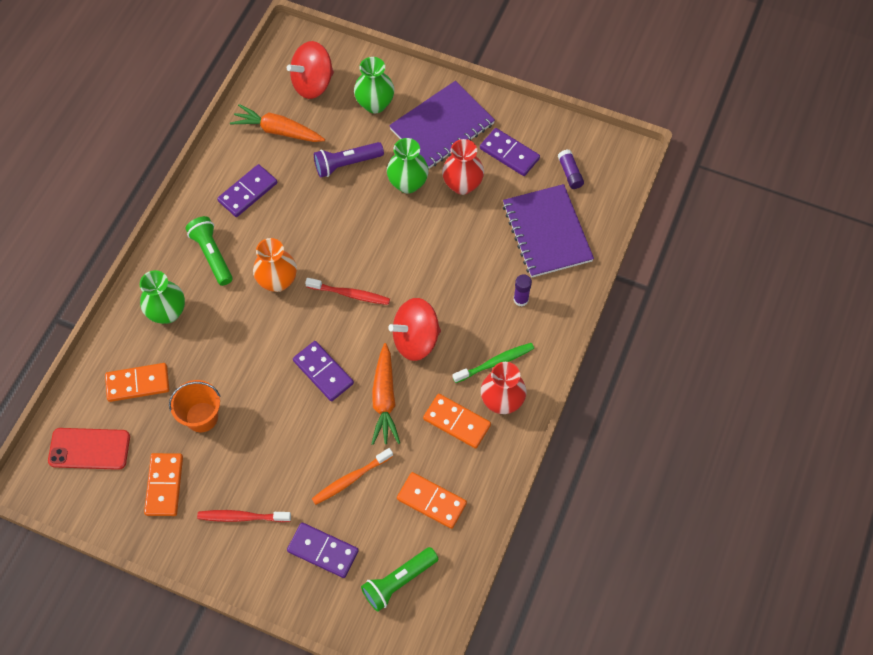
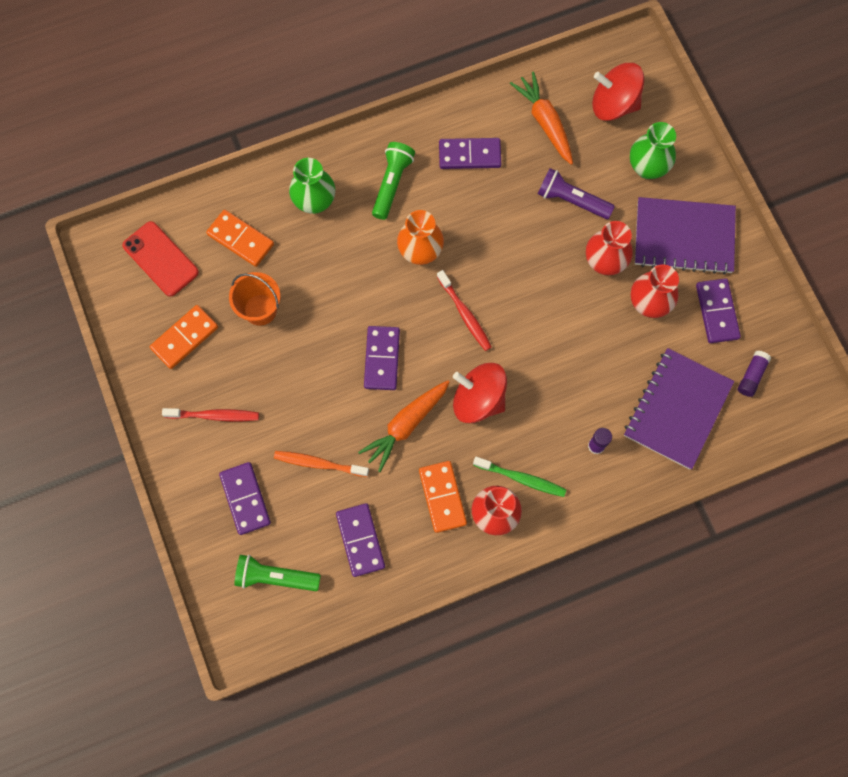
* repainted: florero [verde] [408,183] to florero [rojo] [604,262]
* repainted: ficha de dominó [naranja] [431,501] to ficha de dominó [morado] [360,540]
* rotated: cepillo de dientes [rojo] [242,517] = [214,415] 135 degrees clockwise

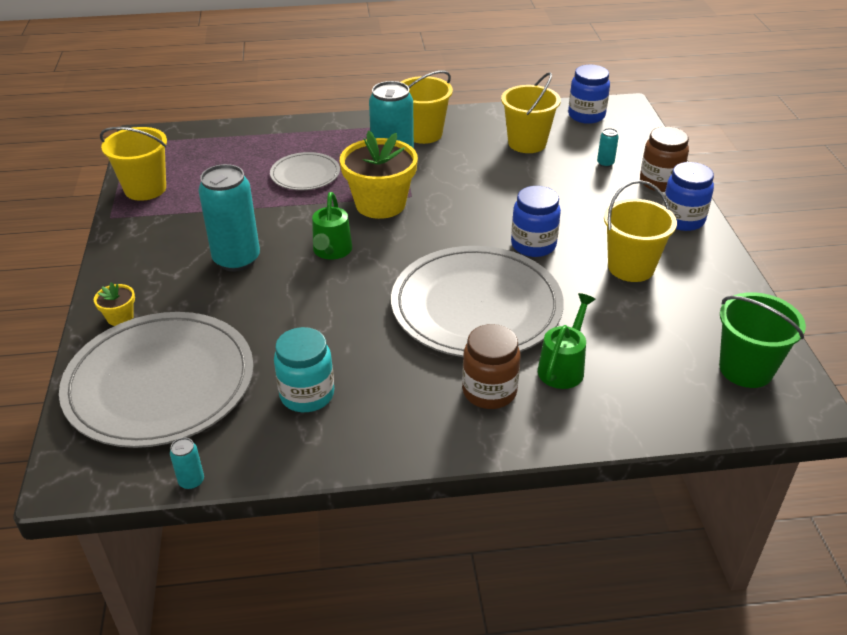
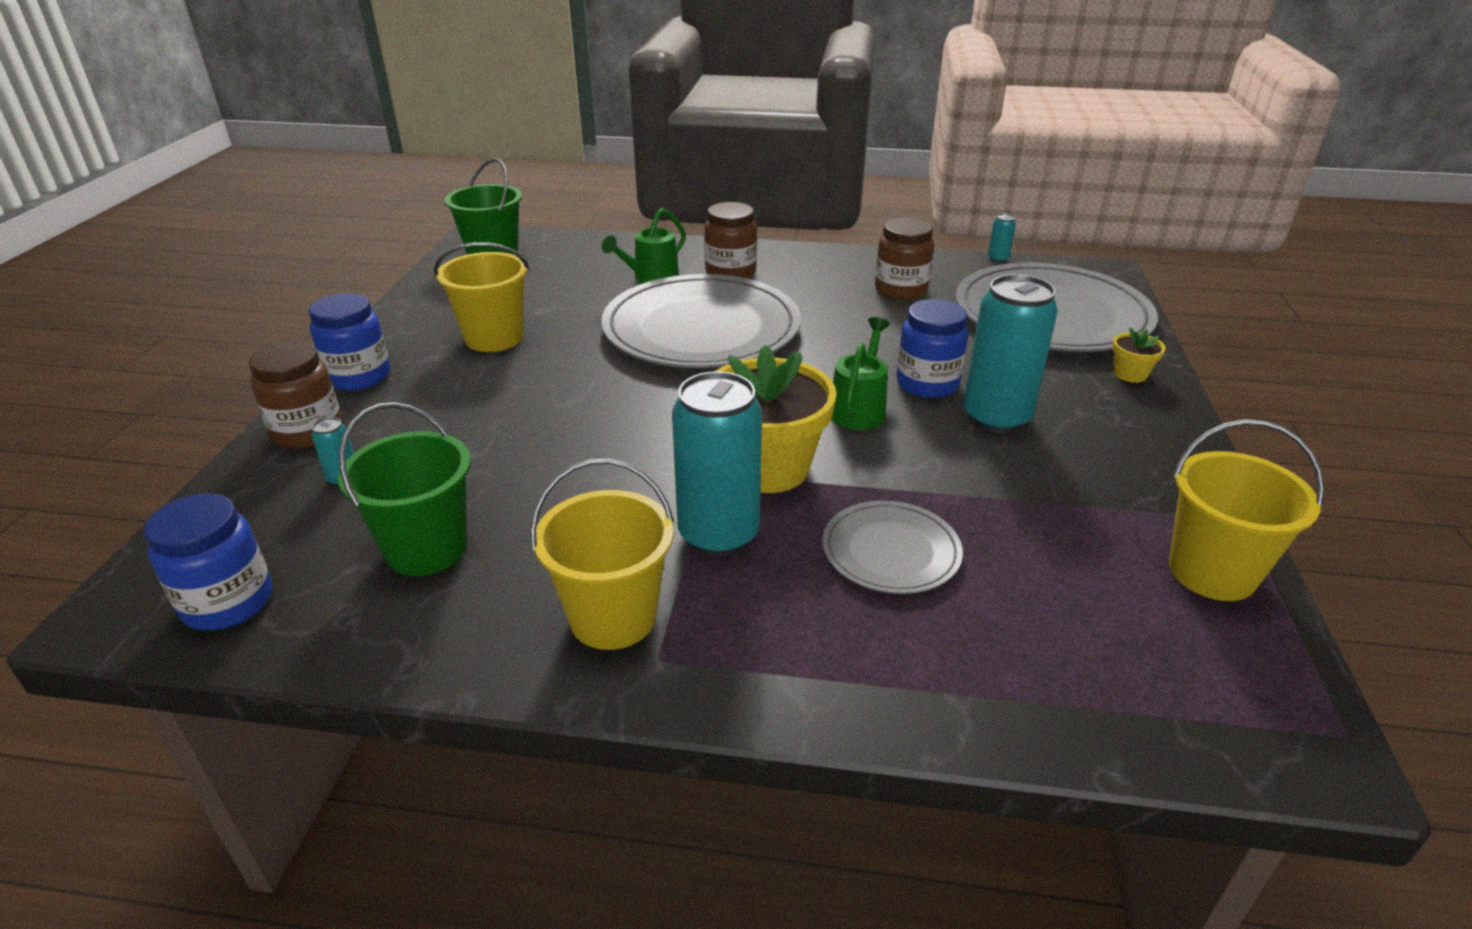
* shifted: tarro [azul] [533,245] to [927,384]
* repainted: tarro [turquesa] [307,395] to tarro [marrón] [900,290]
* repainted: balde [amarillo] [527,143] to balde [verde] [426,549]

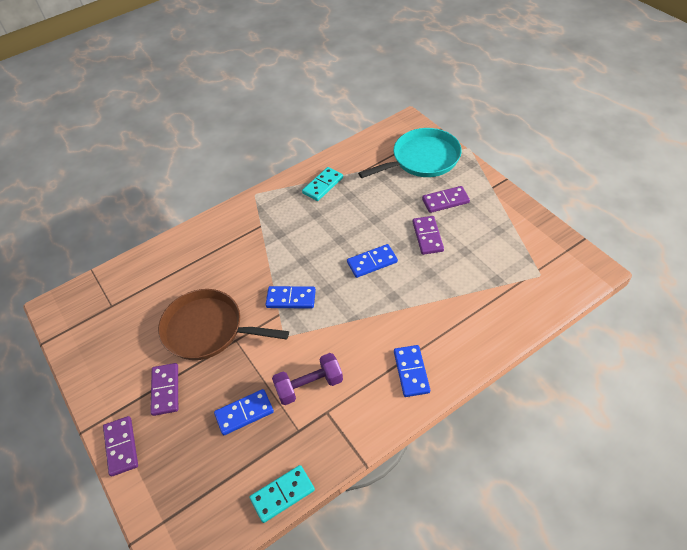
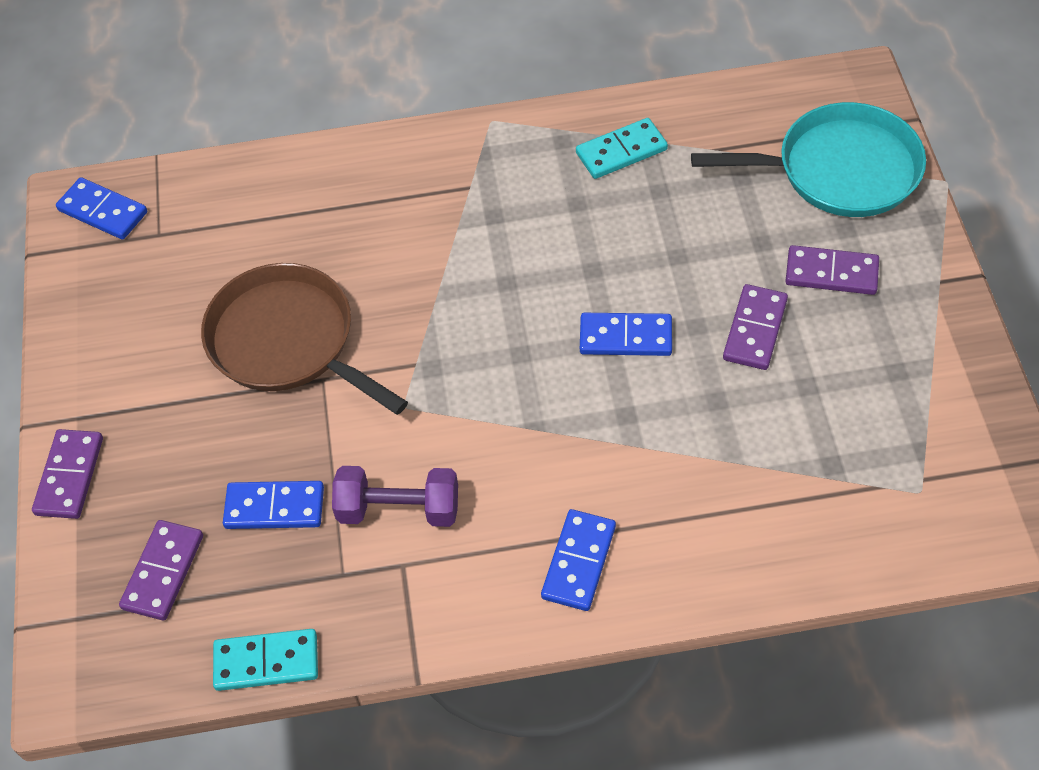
* shifted: ficha de dominó [morado] [165,390] to [163,572]
* shifted: ficha de dominó [azul] [291,299] to [103,211]

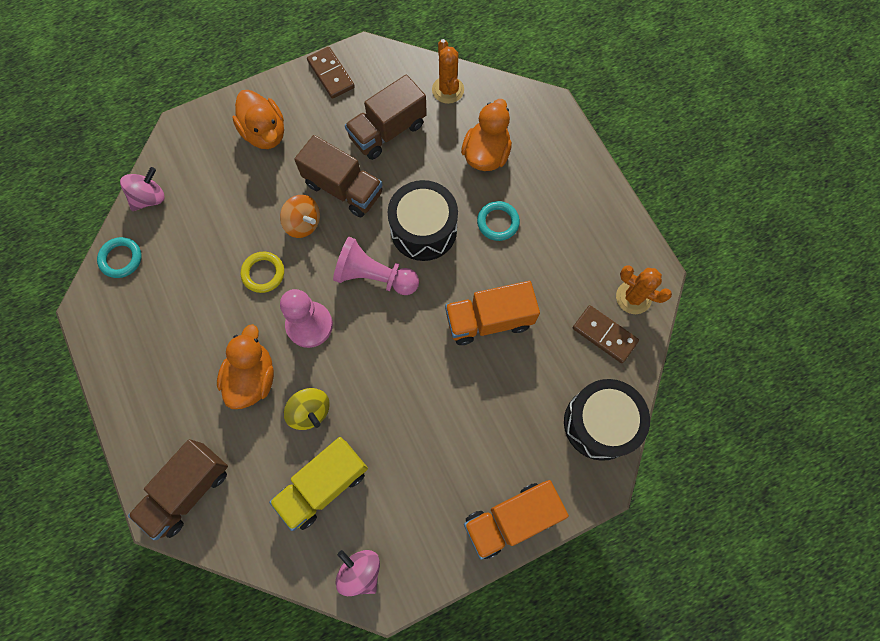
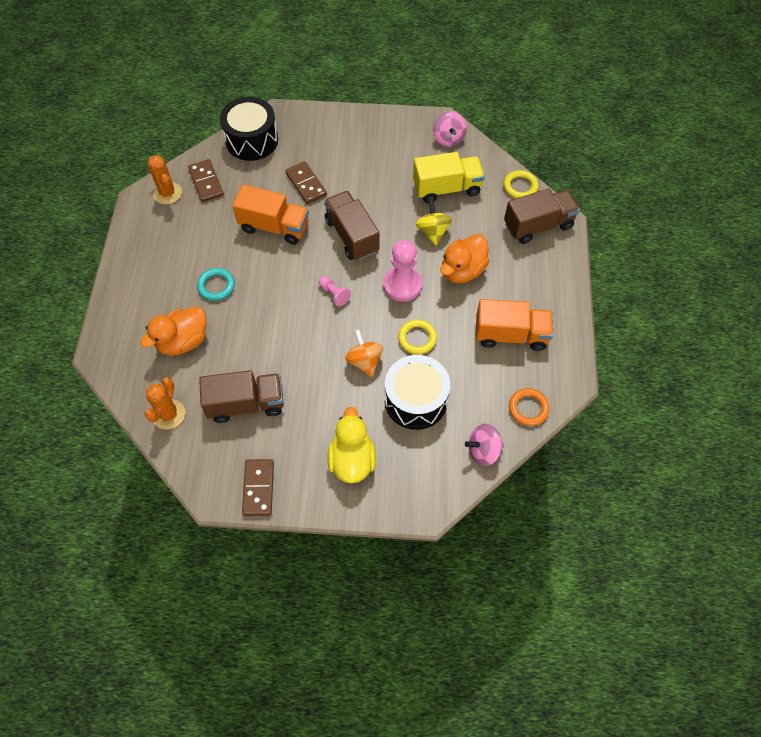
* new: ficha de dominó [marrón] [306,184]
* new: anillo [amarillo] [520,186]
* shifted: camión [marrón] [343,188] to [352,236]
* shifted: tambor [negro] [423,230] to [415,400]
* shifted: camión [naranja] [511,519] to [510,335]
* repainted: anillo [turquesa] [121,259] to anillo [naranja] [528,408]
* repainted: pato [naranja] [265,133] to pato [amarillo] [352,460]
* scaled: peón [rosa] [374,276] = [334,294] x0.51

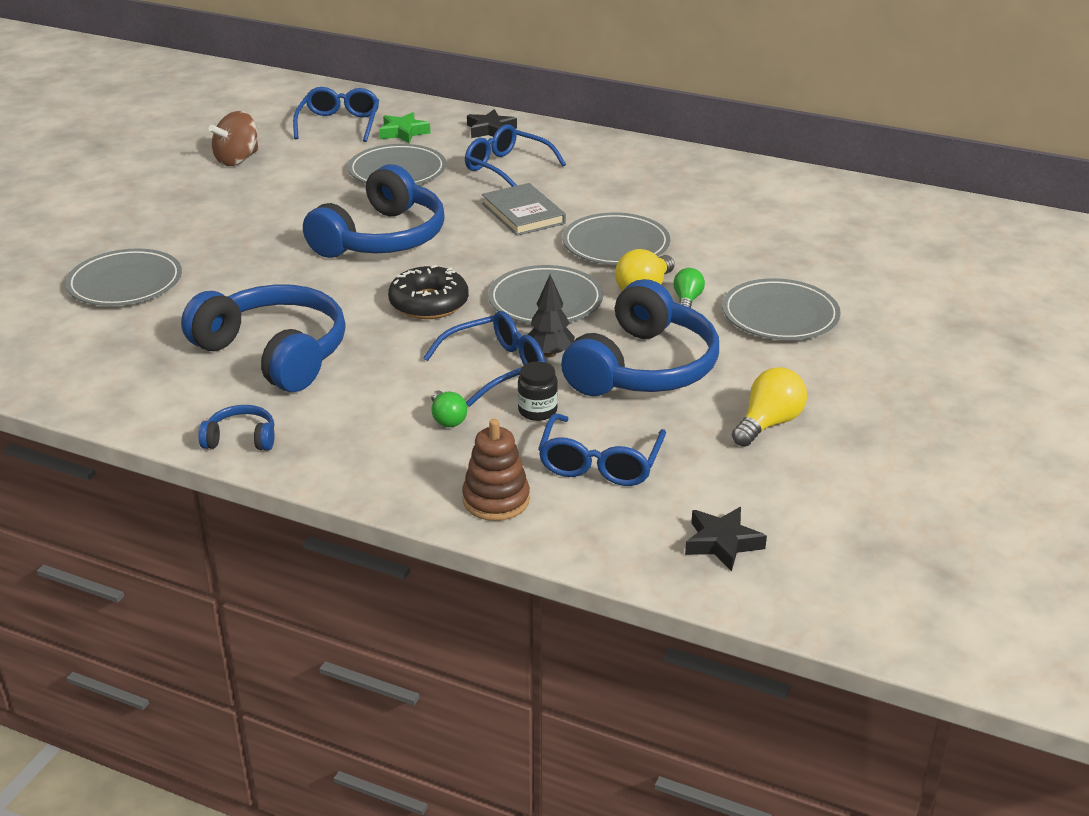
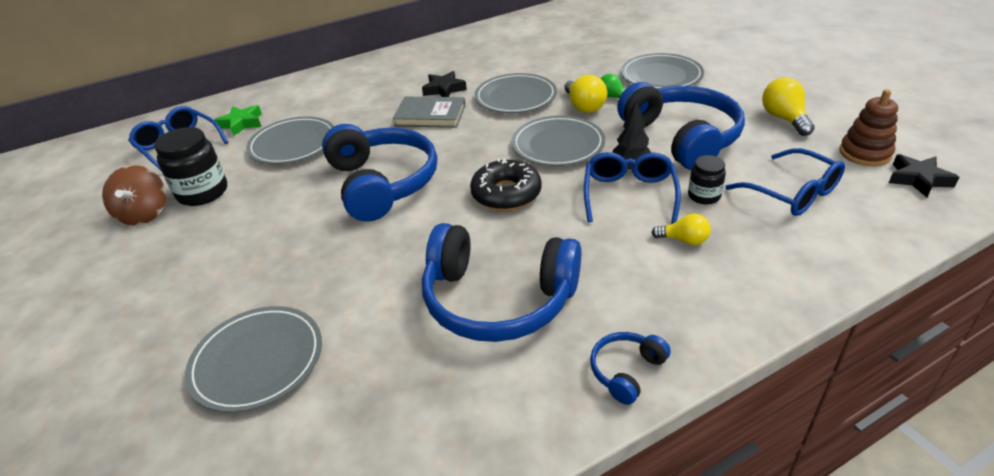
* gone: gafas [azul] [507,167]
* new: tarro [negro] [203,192]
* shifted: juguete apilable [marrón] [496,500] to [865,153]
* shifted: estrella [negro] [490,130] to [444,89]
* repainted: bombilla [verde] [447,419] to bombilla [amarillo] [684,240]
* rotated: auriculares [azul] [275,353] = [498,300] 150 degrees counterclockwise

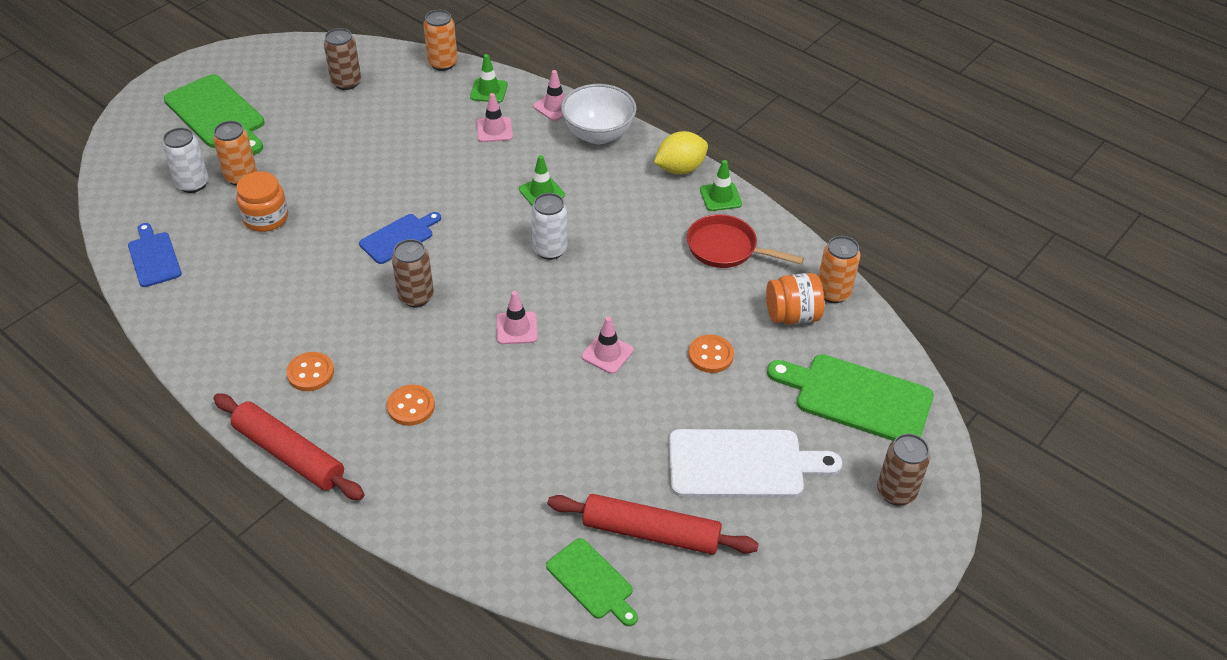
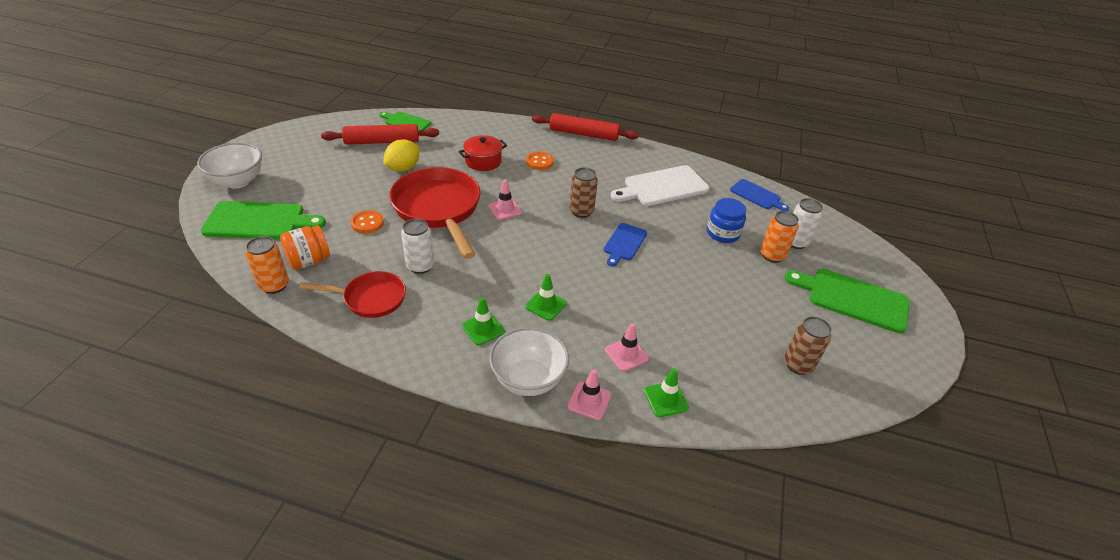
* gone: botón [naranja] [310,373]
* gone: lata [naranja] [443,63]
* new: olla [rojo] [483,161]
* shifted: lata [blanco] [550,250] to [420,266]
* shifted: limón [amarillo] [680,169] to [403,168]
* shifted: tabla de cortar [blanco] [742,464] to [663,187]
* shifted: cono de tráfico [verde] [720,197] to [483,329]
* swapped: cono de tráfico [rosa] [607,353] to sartén [rojo] [438,209]
* swapped: lata [marrón] [896,492] to cuenco [blanco] [238,181]
* repainted: tarro [naranja] [266,218] to tarro [azul] [722,233]

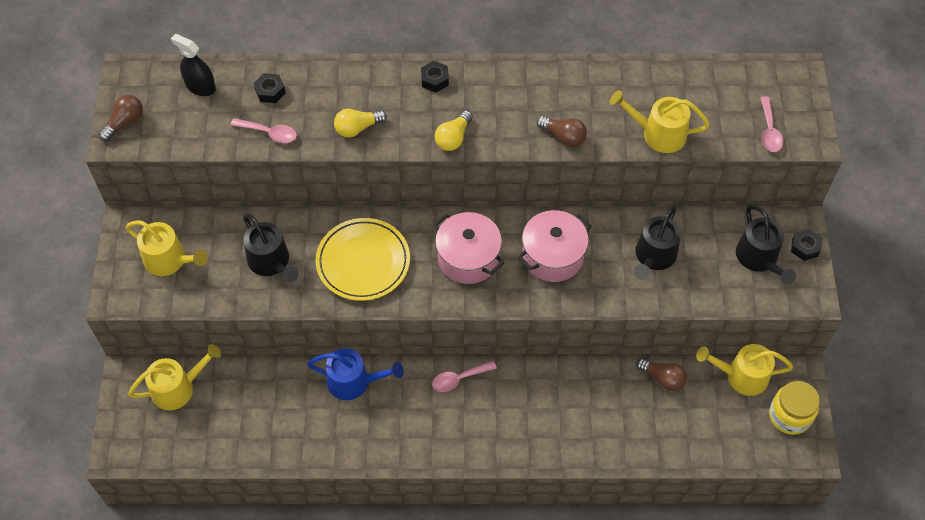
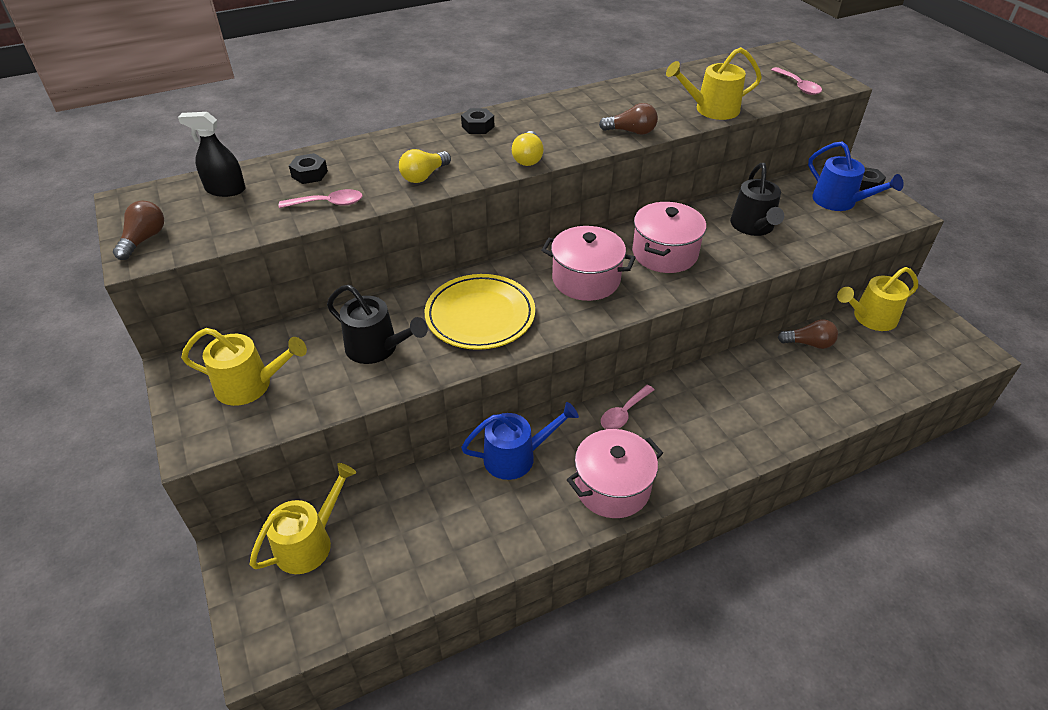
* gone: tarro [amarillo] [789,415]
* new: olla [rosa] [612,487]
* repainted: regadera [negro] [759,258] to regadera [azul] [839,202]

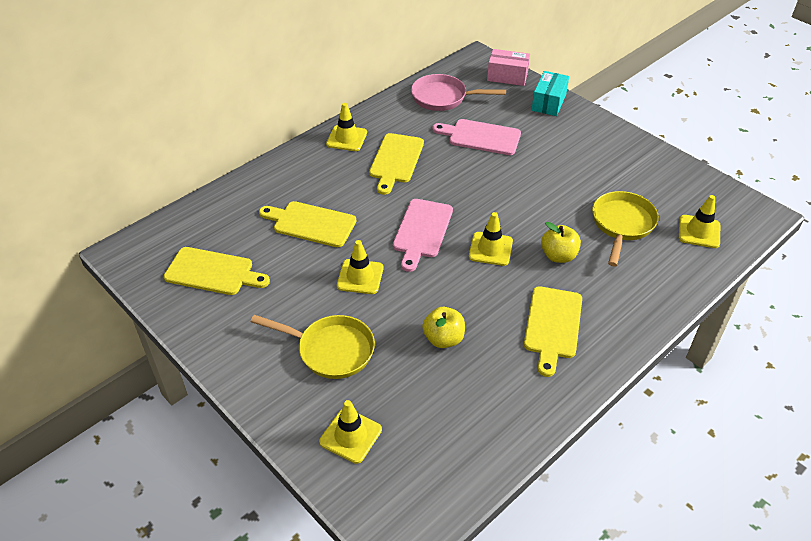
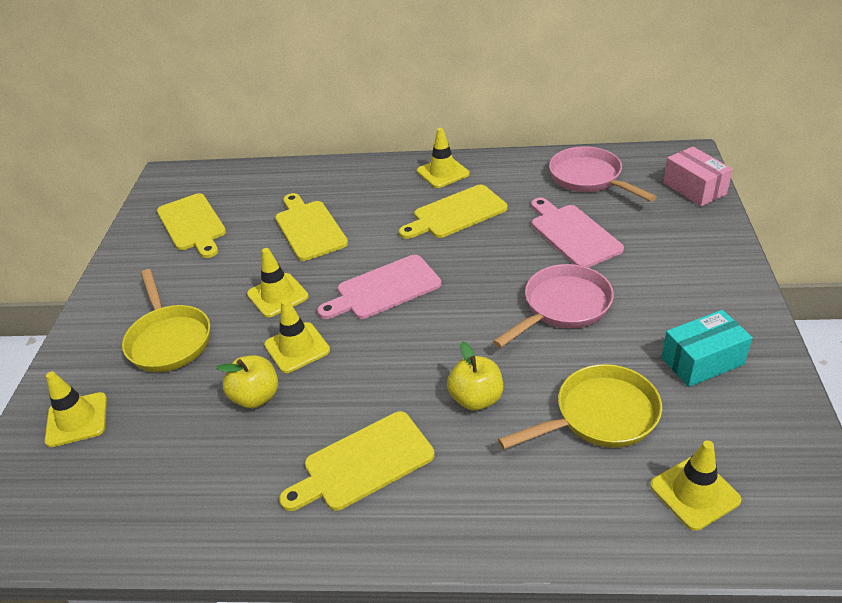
* new: sartén [rosa] [562,307]
* shifted: cono de tráfico [amarillo] [490,249] to [297,348]
* shifted: caja [turquesa] [548,102] to [702,361]

